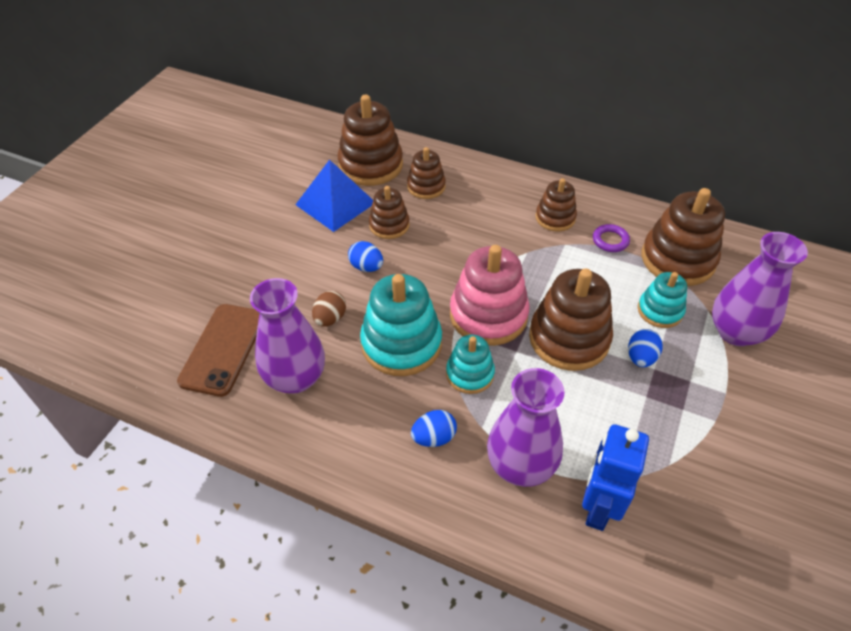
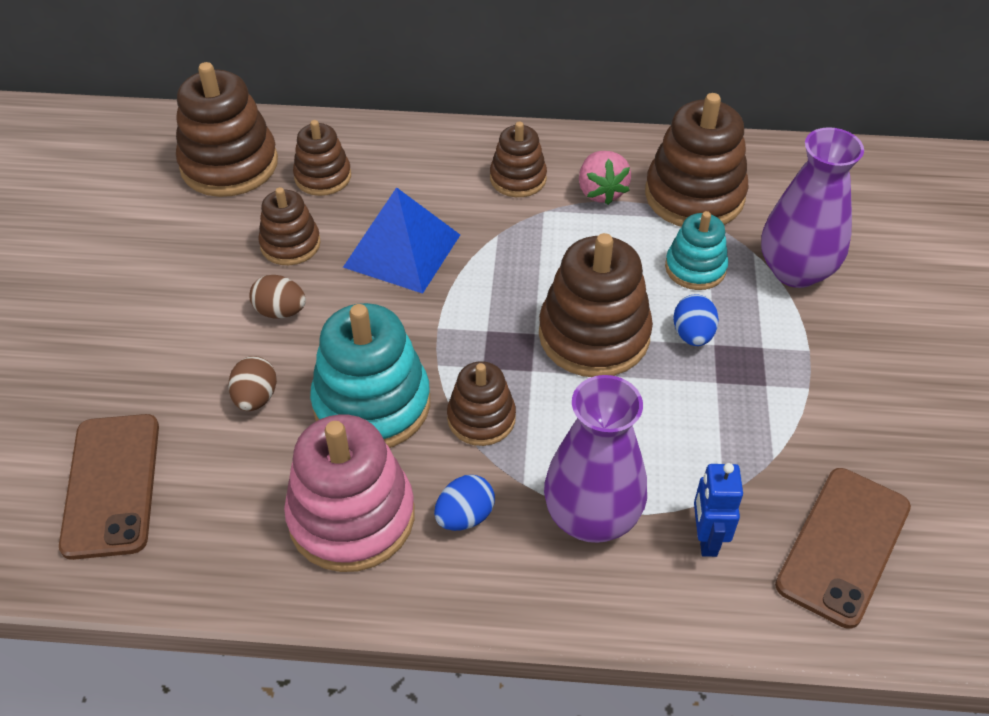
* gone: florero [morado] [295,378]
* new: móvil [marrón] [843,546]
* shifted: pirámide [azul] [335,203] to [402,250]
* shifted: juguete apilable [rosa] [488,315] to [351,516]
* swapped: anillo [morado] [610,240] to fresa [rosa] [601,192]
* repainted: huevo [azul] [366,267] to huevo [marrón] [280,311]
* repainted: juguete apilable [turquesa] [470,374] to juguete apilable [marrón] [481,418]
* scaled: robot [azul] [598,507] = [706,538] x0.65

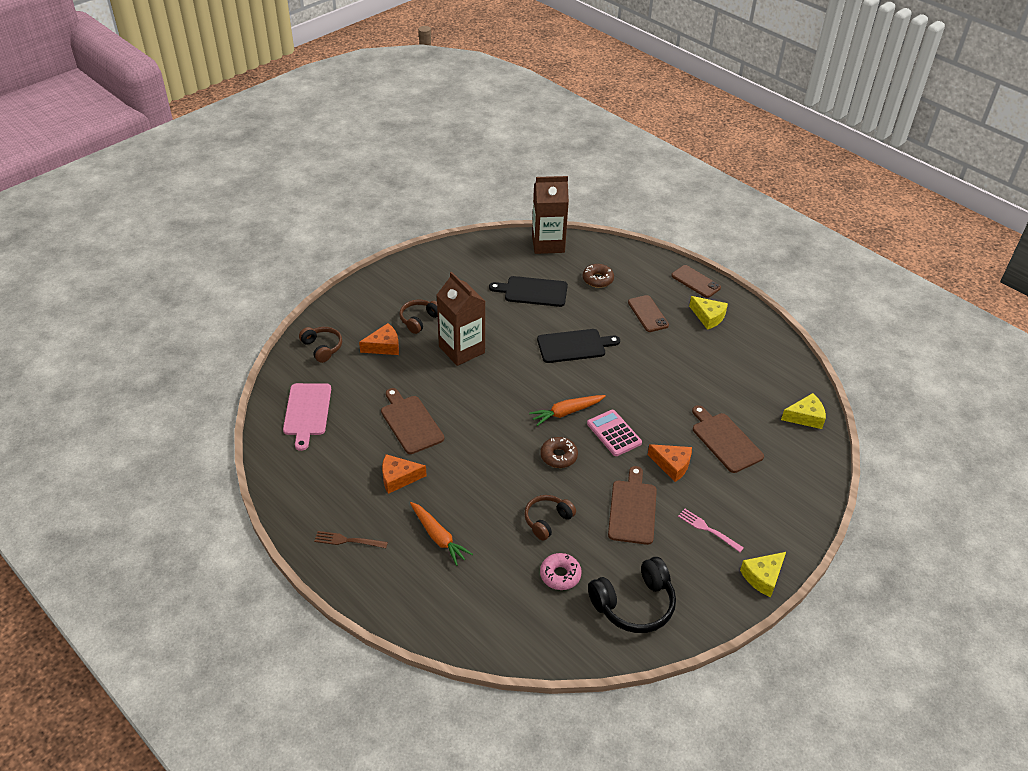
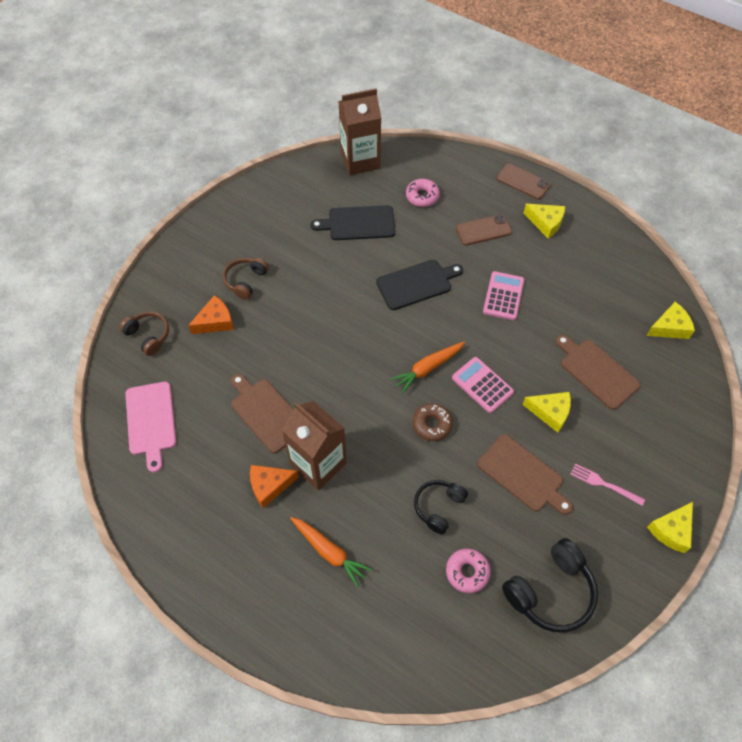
* gone: tenedor [marrón] [347,540]
* new: calculadora [rosa] [503,296]
* shifted: cartón de leche [marrón] [461,350] to [318,464]
* repainted: auriculares [marrón] [547,520] to auriculares [negro] [438,507]
* repainted: rosquilla [marrón] [597,279] to rosquilla [rosa] [422,196]
* repainted: queso [naranja] [672,465] to queso [amarillo] [550,412]
* rotated: tabla de cortar [marrón] [632,509] = [523,475] 135 degrees clockwise
* rotated: móvil [marrón] [648,314] = [483,230] 75 degrees counterclockwise

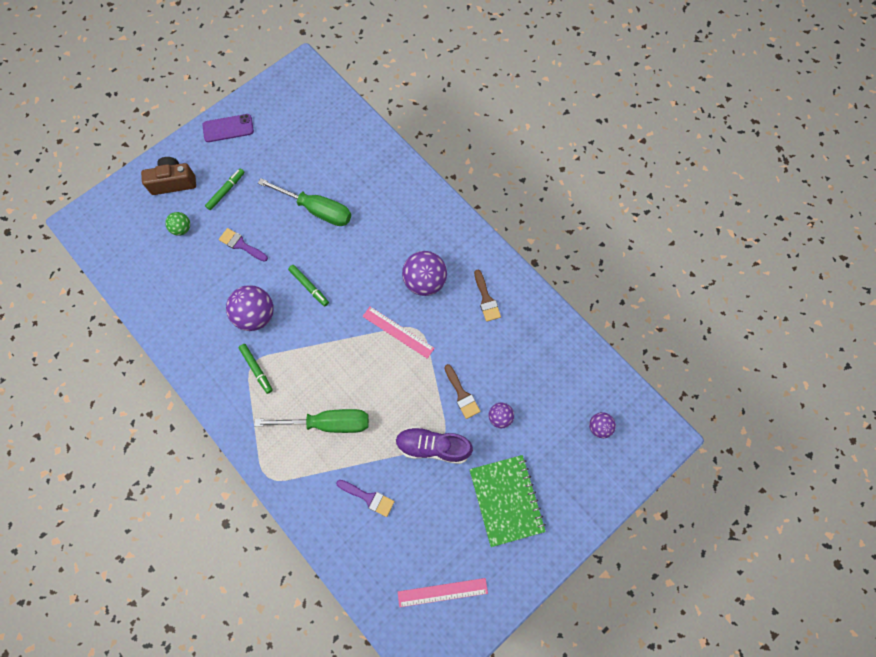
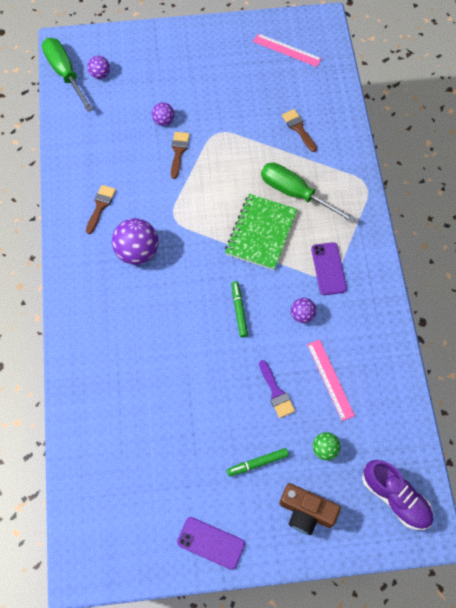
* shifted: destornillador [verde] [317,209] to [65,74]
* shifted: regla [rosa] [398,332] to [330,379]
* shifted: zapato [morado] [433,447] to [395,497]
* shifted: cuaderno [verde] [506,500] to [261,233]
* swapped: rotulador [verde] [256,369] to móvil [morado] [328,268]
* repainted: pincel [morado] [369,498] to pincel [marrón] [298,128]
* scaled: pelota [morado] [256,315] = [302,315] x0.54

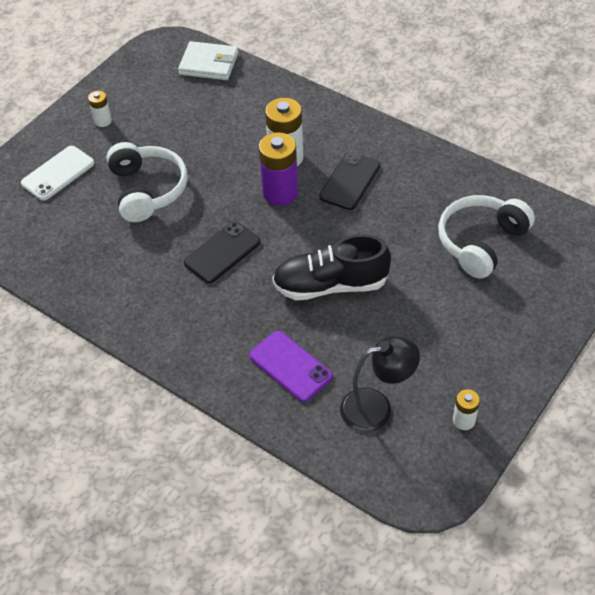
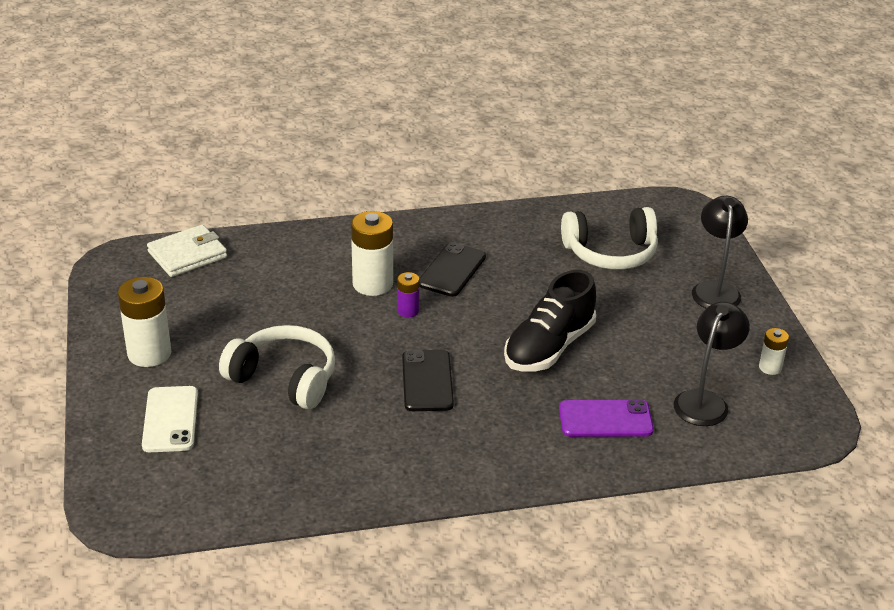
* new: lámpara [negro] [715,289]
* rotated: móvil [negro] [350,181] = [452,270] 45 degrees clockwise
* rotated: auriculares [blanco] [481,242] = [610,252] 90 degrees counterclockwise
* scaled: pila [blanco] [103,121] = [149,353] x1.90
* scaled: pila [morado] [280,193] = [408,311] x0.53

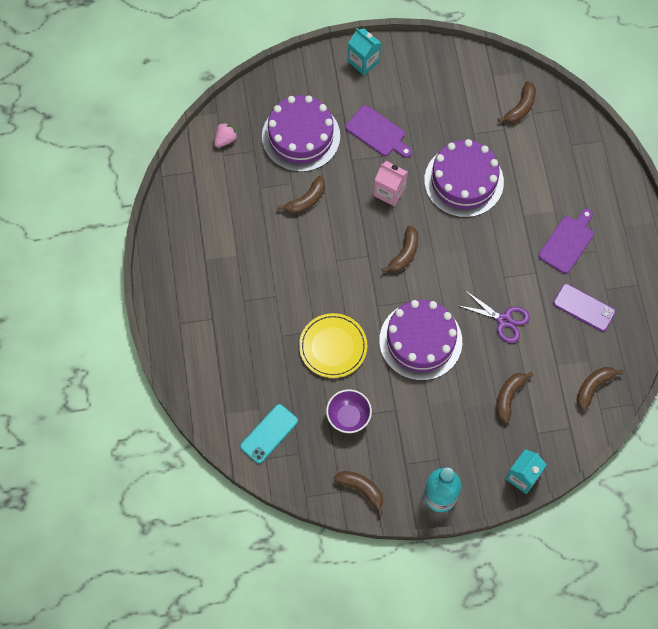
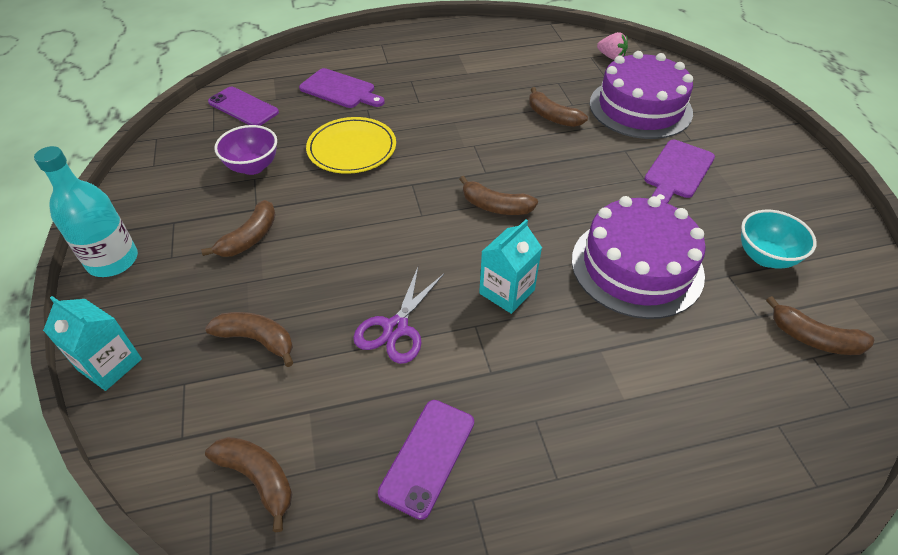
* gone: cartón de leche [rosa] [389,192]
* gone: tarta [morado] [420,341]
* new: cuenco [turquesa] [765,257]
* shifted: plátano [marrón] [361,489] to [250,237]
* shifted: cartón de leche [turquesa] [363,61] to [507,291]
* shifted: tabla de cortar [morado] [567,242] to [340,90]
* repainted: móvil [turquesa] [269,433] to móvil [morado] [243,107]

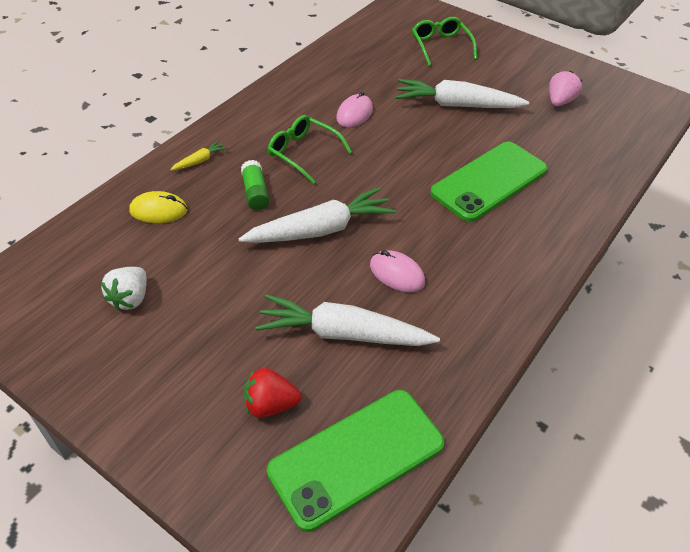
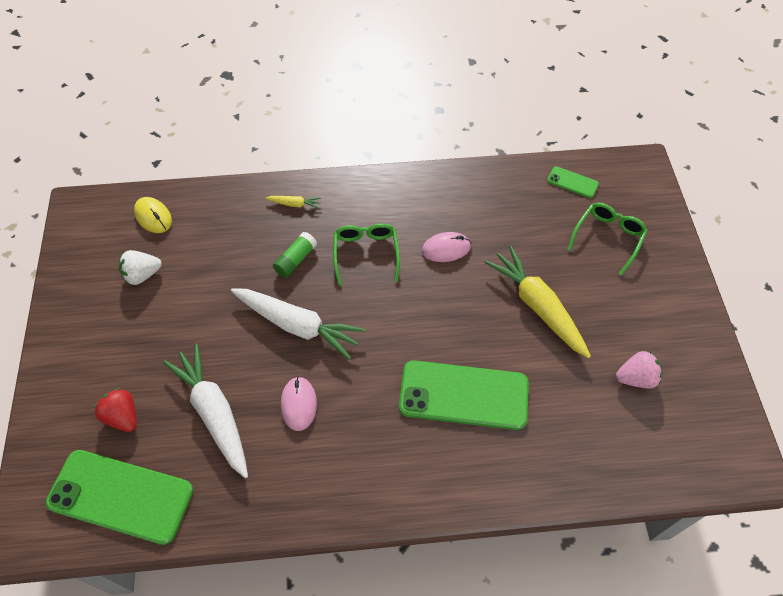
* new: móvil [verde] [572,182]
* shifted: ratón [amarillo] [159,210] to [153,217]
* repainted: zanahoria [blanco] [456,105] to zanahoria [amarillo] [537,306]

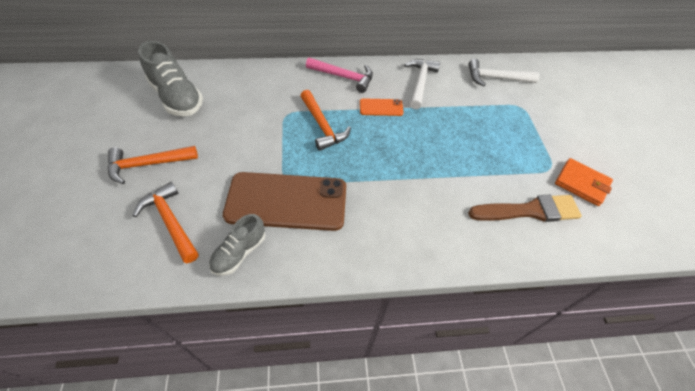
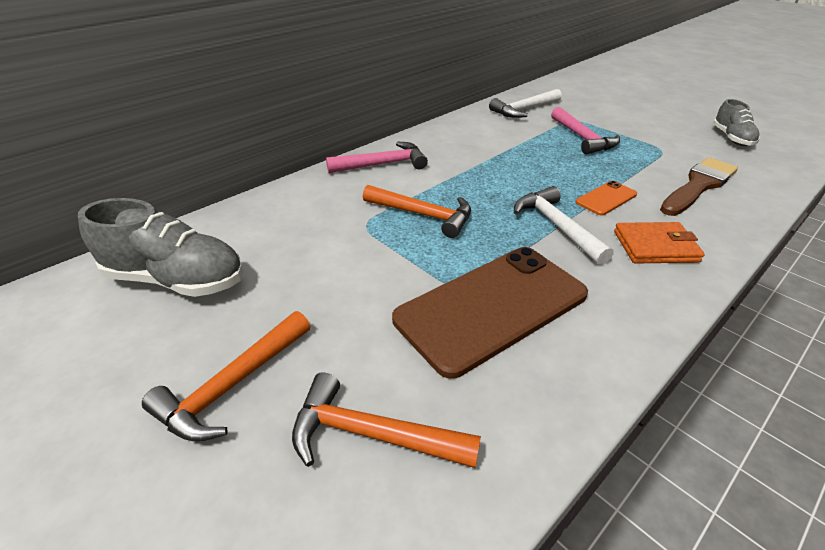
* new: martillo [rosa] [583,138]
* shifted: zapato [gris] [239,252] to [731,138]
* shifted: móvil [naranja] [381,107] to [606,198]
* shifted: martillo [blanco] [420,82] to [556,226]
* shifted: cartera [naranja] [581,183] to [655,246]

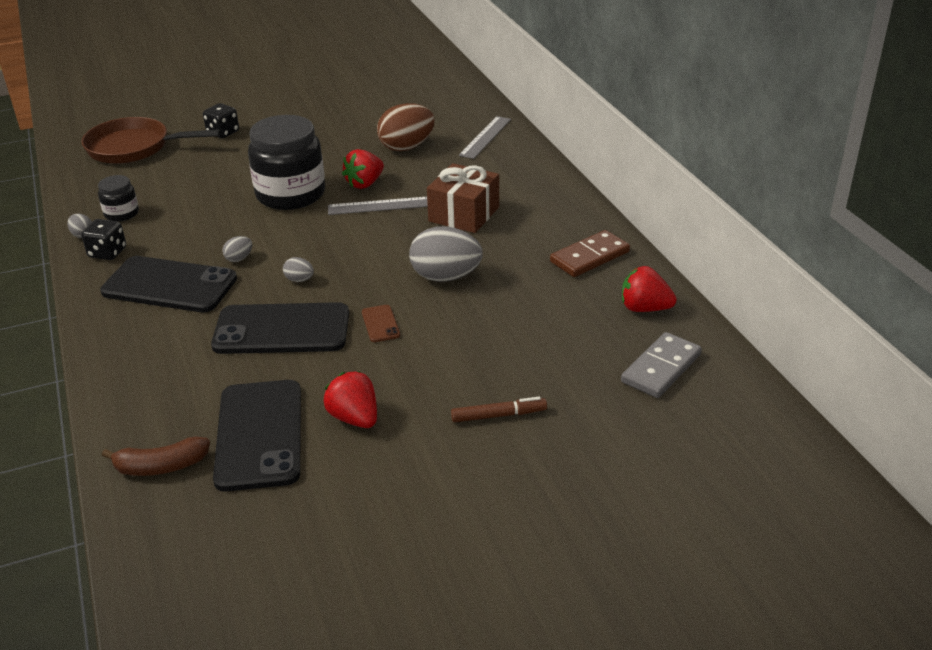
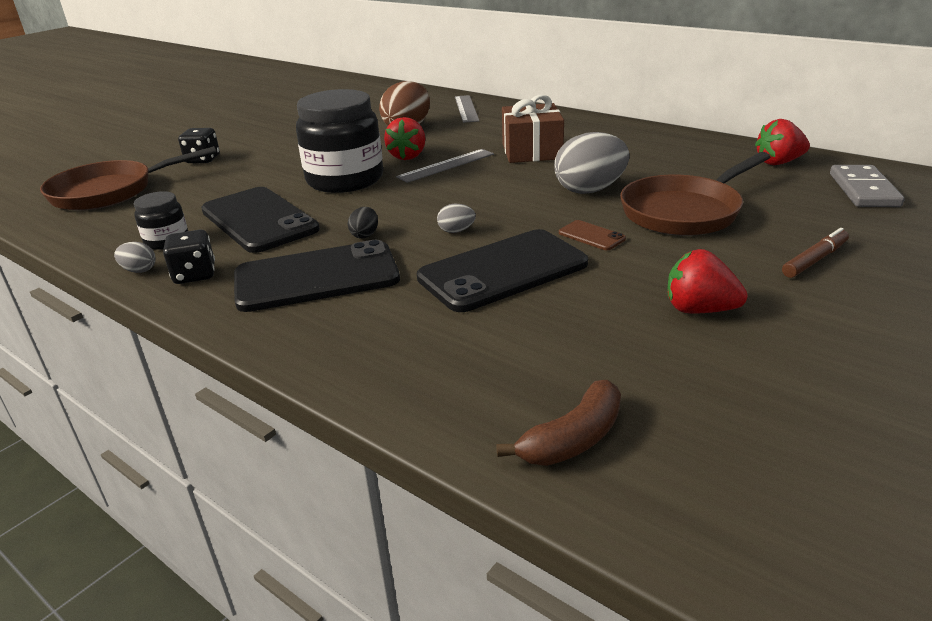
* gone: ficha de dominó [marrón] [589,257]
* new: sartén [marrón] [684,211]
* shifted: móvil [negro] [259,435] to [259,220]
* repainted: huevo [gris] [239,258] to huevo [negro] [365,235]

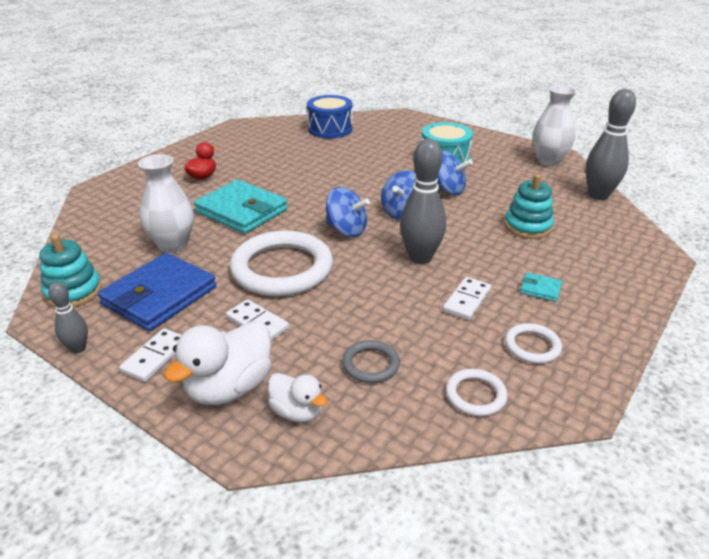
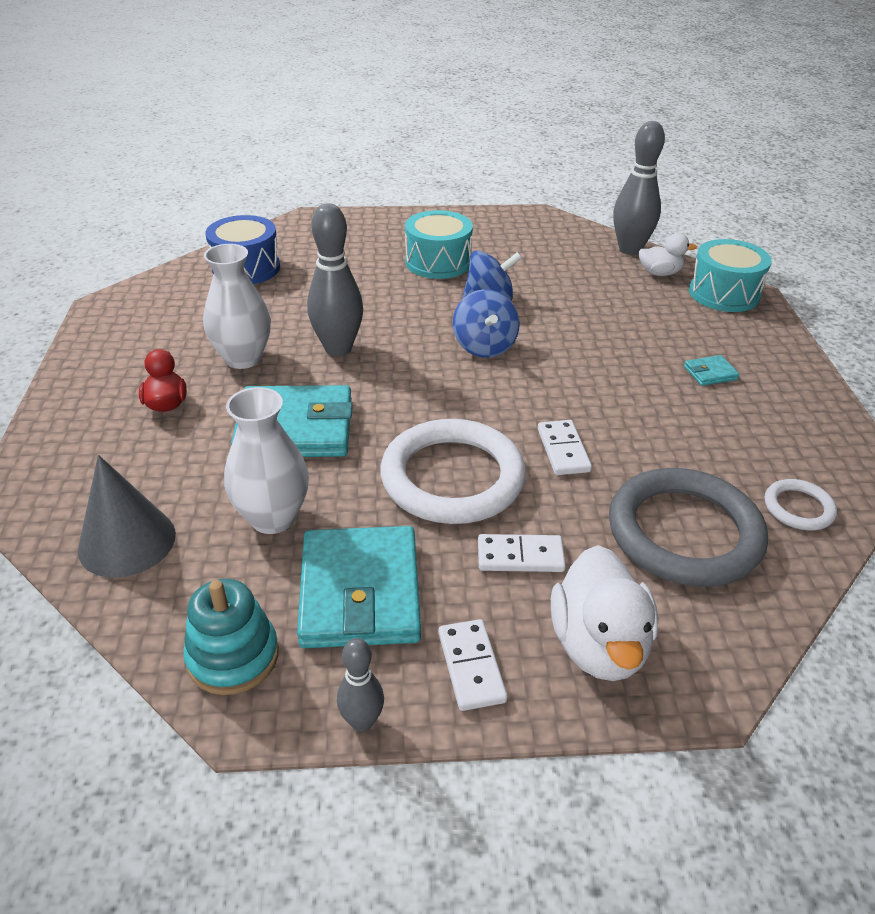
* gone: peonza [azul] [346,230]
* gone: juguete apilable [turquesa] [527,227]
* gone: anillo [blanco] [532,346]
* new: cono [gris] [127,541]
* new: tambor [turquesa] [724,294]
* shifted: pato [blanco] [297,412] to [660,273]
* shifted: bolo [gris] [420,258] to [338,349]
* shifted: ficha de dominó [blanco] [467,300] to [563,450]
* shifted: florero [blanco] [548,161] to [243,358]
* repainted: cartera [azul] [159,296] to cartera [turquesa] [360,592]
* scaled: anillo [gris] [370,364] = [684,533] x2.16

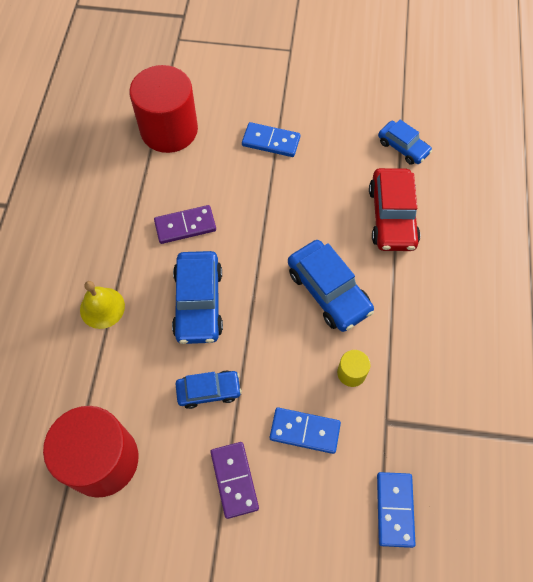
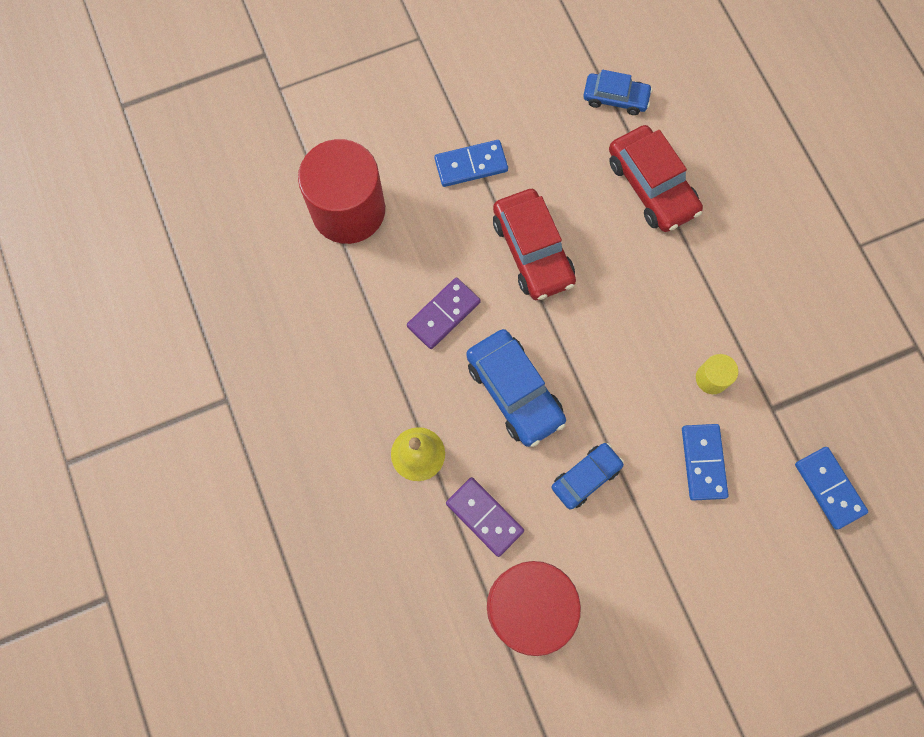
* gone: coche [azul] [328,291]
* new: coche [rojo] [532,251]
* shifted: ficha de dominó [morado] [234,480] to [484,517]
* rotated: ficha de dominó [azul] [305,431] = [703,462] 75 degrees counterclockwise

